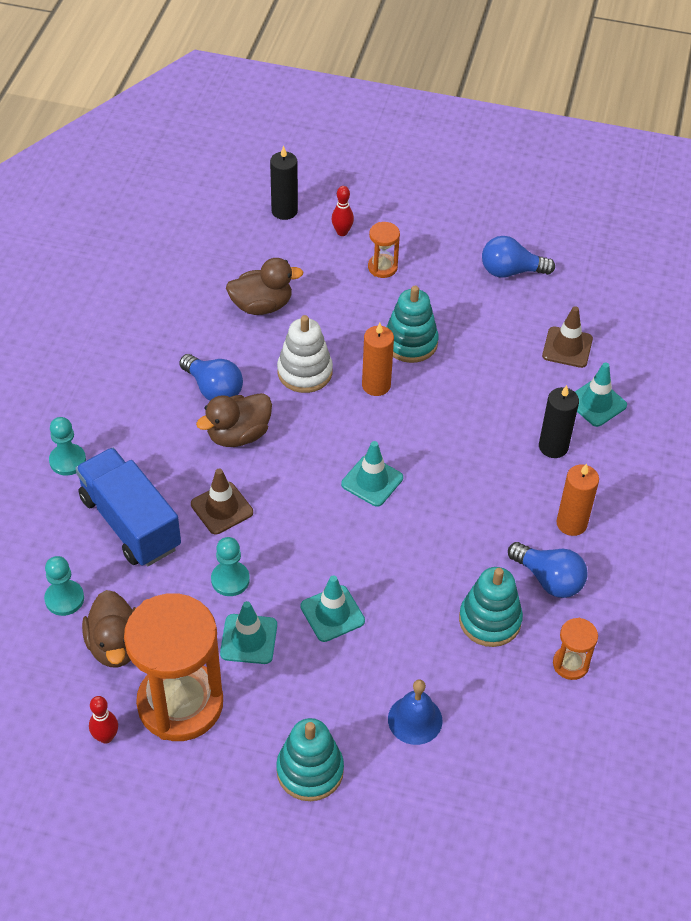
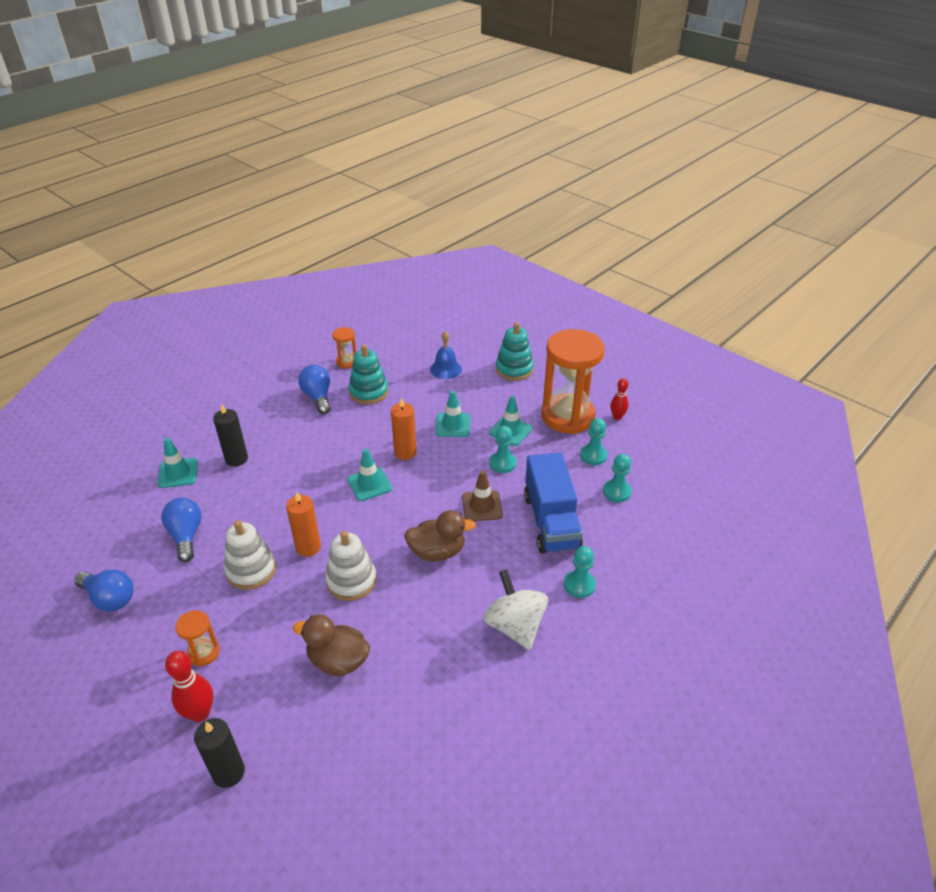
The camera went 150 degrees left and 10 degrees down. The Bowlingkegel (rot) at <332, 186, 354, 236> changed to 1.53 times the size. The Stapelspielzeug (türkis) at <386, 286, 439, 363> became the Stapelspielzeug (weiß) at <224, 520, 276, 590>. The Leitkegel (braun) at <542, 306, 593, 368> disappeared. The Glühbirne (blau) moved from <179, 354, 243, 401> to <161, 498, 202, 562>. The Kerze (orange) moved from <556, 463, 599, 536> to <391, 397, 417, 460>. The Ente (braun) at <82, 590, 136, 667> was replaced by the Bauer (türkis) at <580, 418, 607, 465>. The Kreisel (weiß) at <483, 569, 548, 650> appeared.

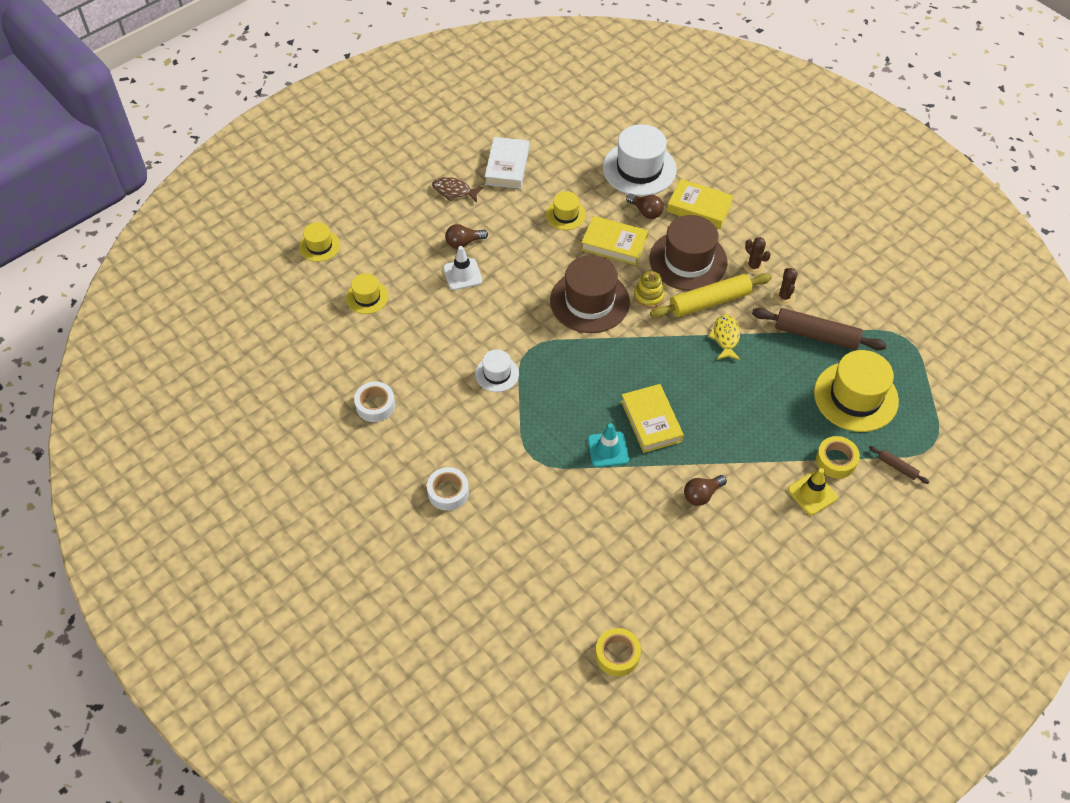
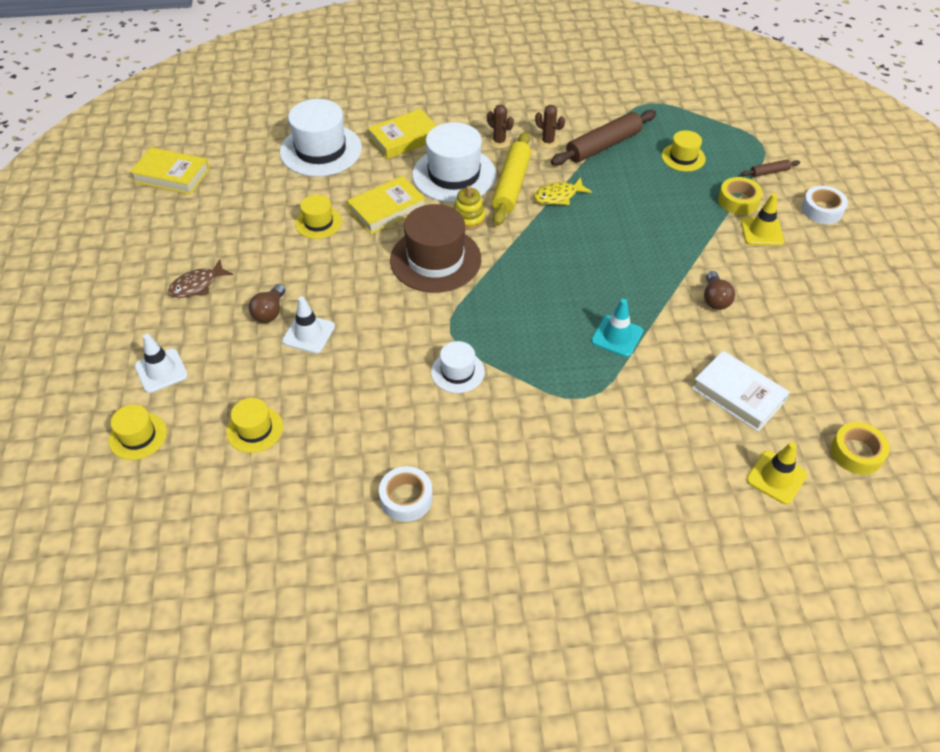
The camera went 55 degrees left and 5 degrees down. The Buch (weiß) moved from <485, 137, 529, 189> to <692, 351, 790, 432>. The Glühbirne (braun) at <626, 193, 664, 219> disappeared. The Hut (braun) at <650, 215, 727, 291> became the Hut (weiß) at <412, 122, 496, 203>. The Kaktus (braun) at <743, 237, 771, 274> turned 45 degrees clockwise. The Fisch (gelb) at <708, 314, 741, 360> turned 60 degrees counterclockwise. The Hut (gelb) at <814, 350, 899, 432> changed to 0.53 times the size. The Buch (gelb) moved from <621, 384, 684, 453> to <130, 147, 210, 195>. The Klebeband (weiß) moved from <427, 467, 469, 511> to <802, 186, 848, 224>. The Leitkegel (weiß) at <135, 334, 188, 393> appeared. The Leitkegel (gelb) at <746, 442, 807, 504> appeared.

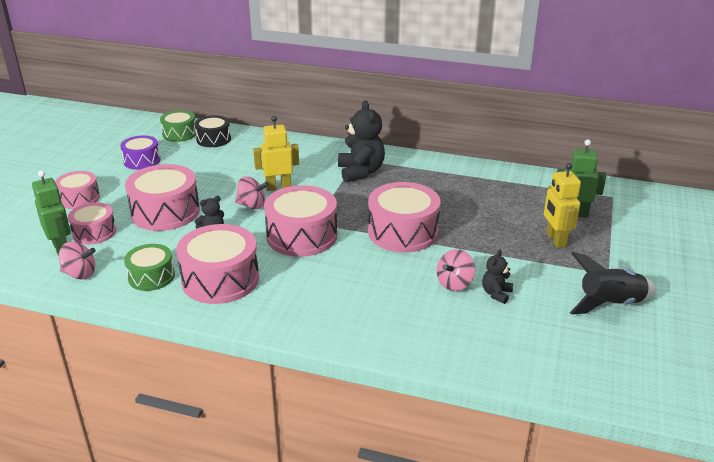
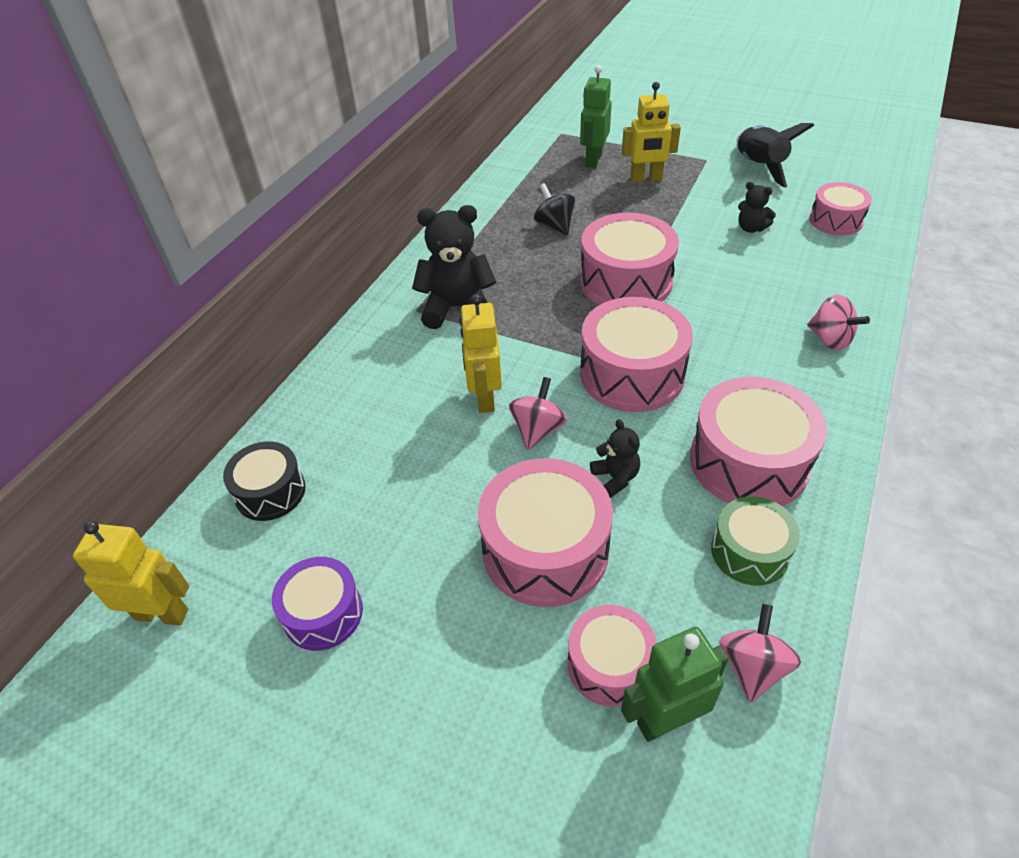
The camera went 80 degrees left and 15 degrees up. The Trommel (grün) at <160, 110, 196, 142> disappeared. The Trommel (rosa) moved from <55, 171, 100, 209> to <809, 182, 872, 236>. The Kreisel (rosa) moved from <437, 249, 475, 291> to <807, 295, 870, 350>. The Kreisel (schwarz) at <534, 183, 575, 235> appeared. The Roboter (gelb) at <73, 521, 189, 626> appeared.

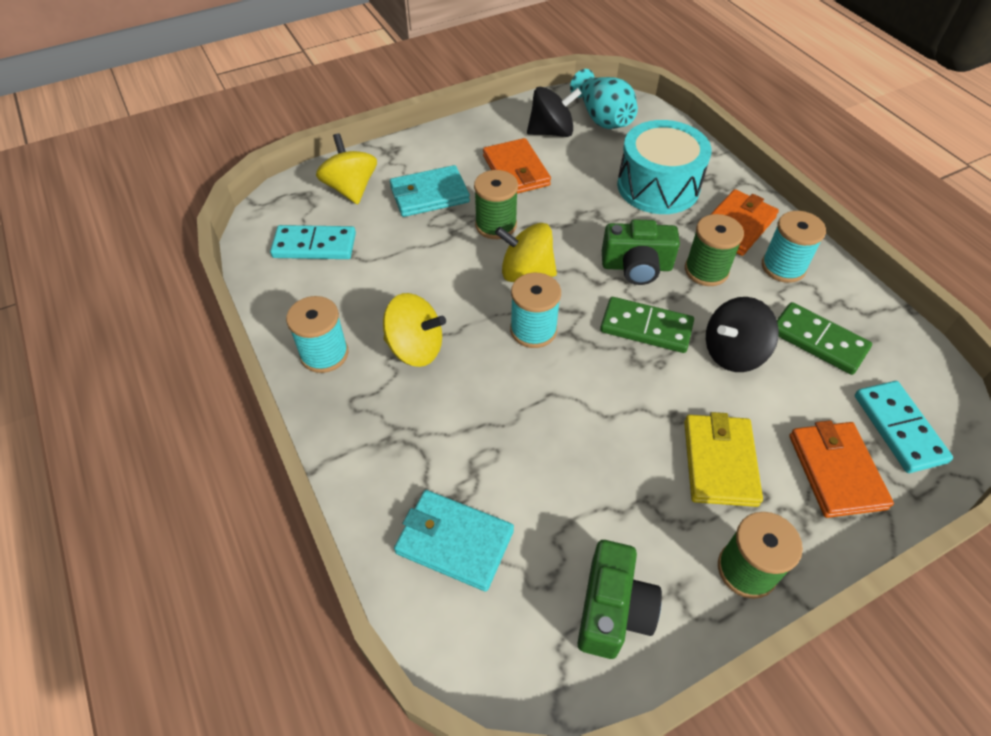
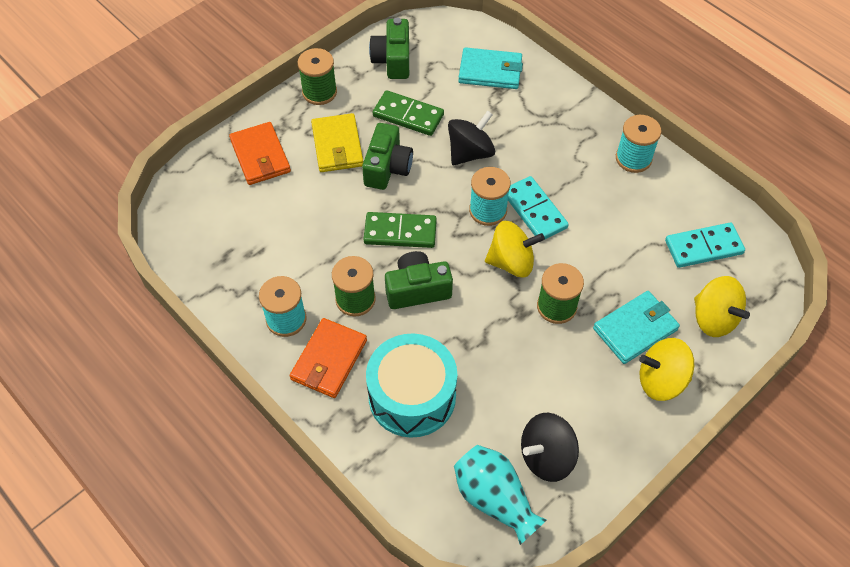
The camera went 165 degrees right and 5 degrees up. The Geldbörse (orange) at <483, 138, 551, 194> disappeared. The Kreisel (gelb) moved from <383, 293, 446, 367> to <639, 338, 694, 401>. The Kreisel (schwarz) moved from <706, 297, 779, 372> to <448, 111, 495, 165>. The Dominostein (grün) moved from <777, 302, 872, 375> to <373, 90, 444, 136>. The Dominostein (türkis) moved from <855, 381, 953, 473> to <508, 176, 569, 239>. The Kamera (grün) at <362, 123, 413, 190> appeared.

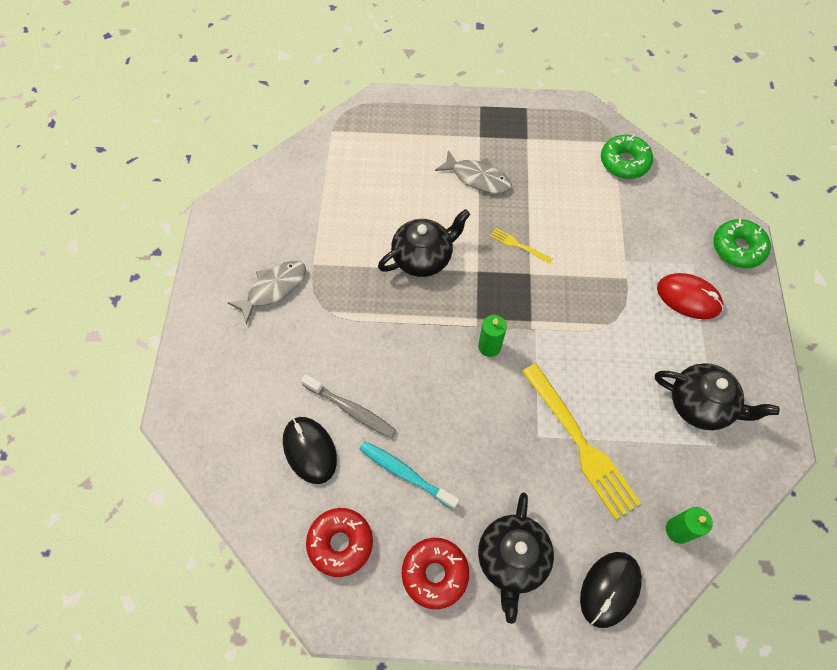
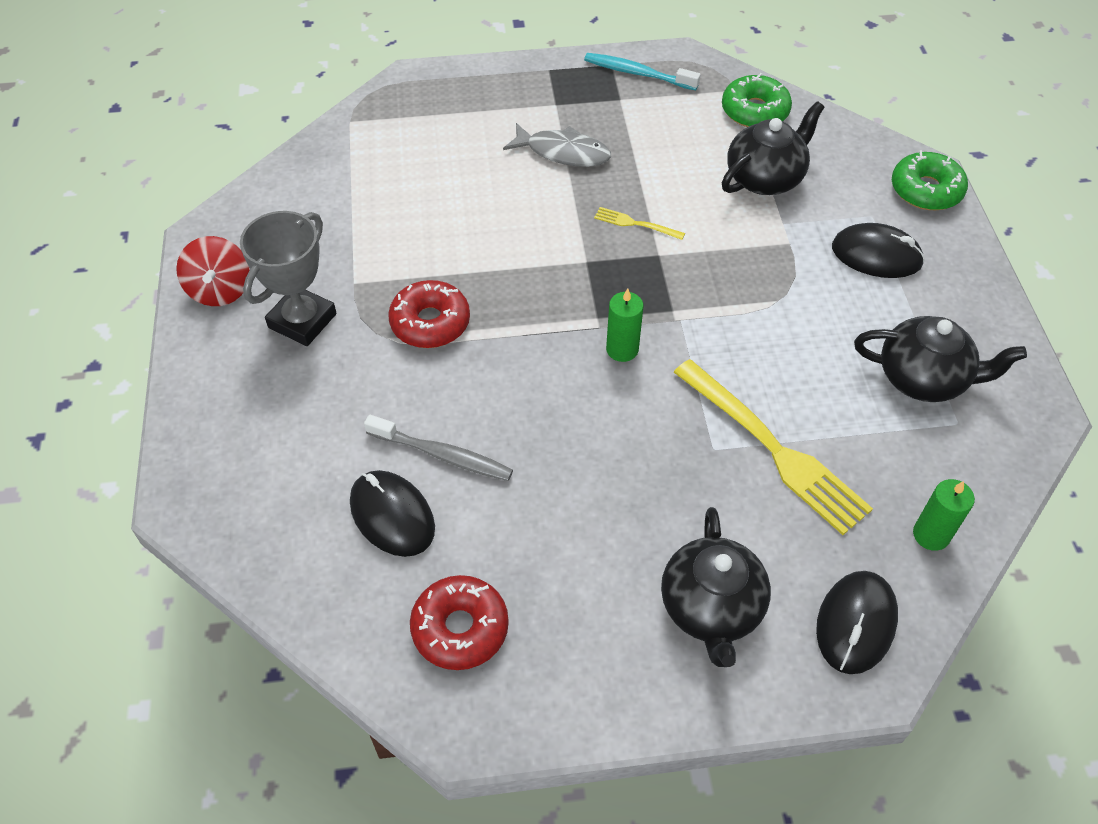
The camera went 10 degrees left and 10 degrees down. The Teekanne (schwarz) moved from <378, 209, 470, 277> to <722, 101, 824, 195>. The Fisch (grau) at <228, 261, 306, 325> was replaced by the Pokal (grau) at <240, 211, 337, 346>. The Computermaus (rot) at <657, 273, 723, 319> became the Computermaus (schwarz) at <832, 223, 925, 278>. The Zahnbürste (türkis) moved from <360, 441, 459, 510> to <584, 53, 701, 90>. The Donut (rot) moved from <402, 538, 469, 609> to <388, 280, 470, 348>. The Kreisel (rot) at <176, 236, 250, 306> appeared.

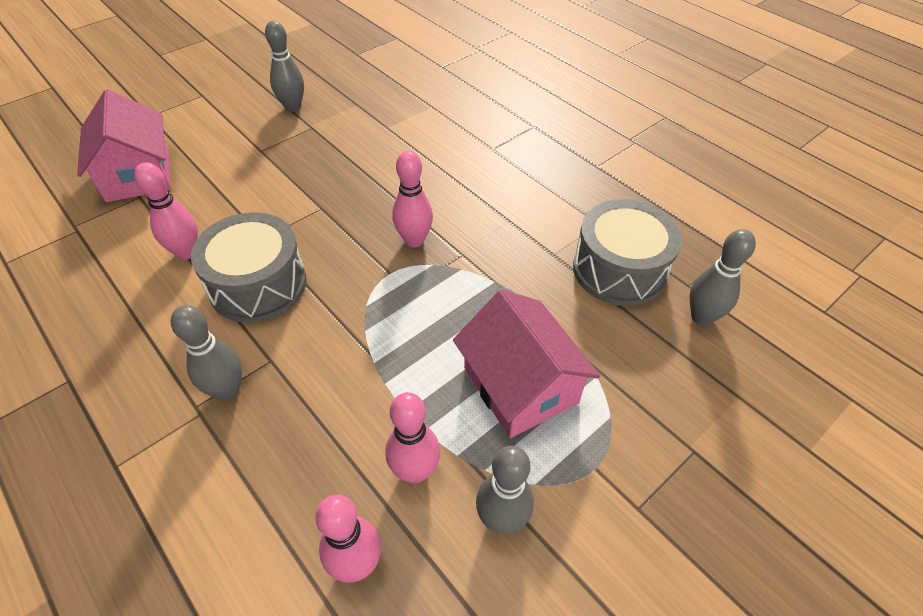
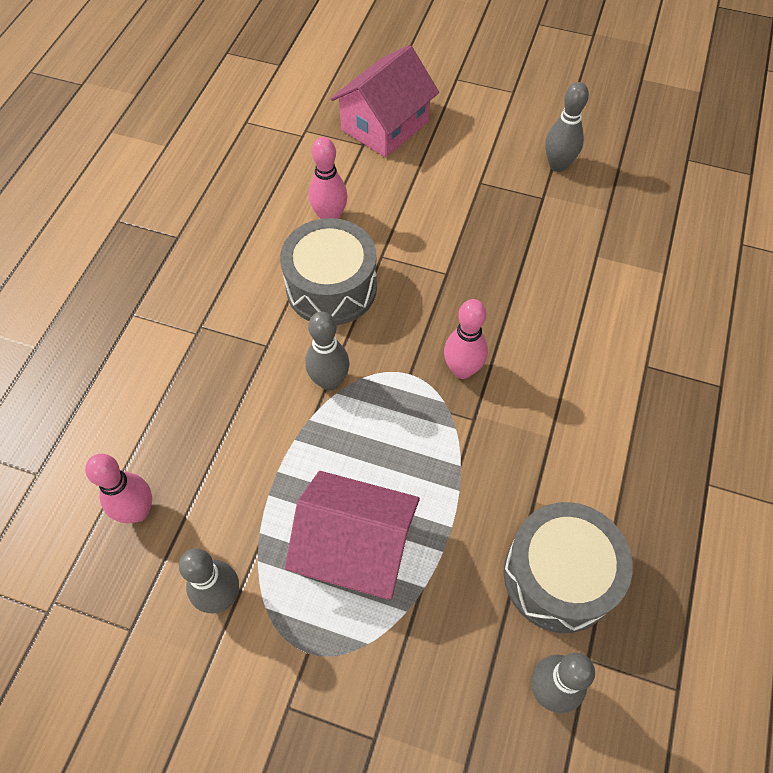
The camera went 60 degrees right and 10 degrees up. The Haus (rosa) at <453, 289, 600, 438> turned 75 degrees clockwise. The Bowlingkegel (grau) moved from <171, 305, 242, 401> to <305, 312, 350, 391>. The Bowlingkegel (rosa) at <385, 392, 440, 483> disappeared.

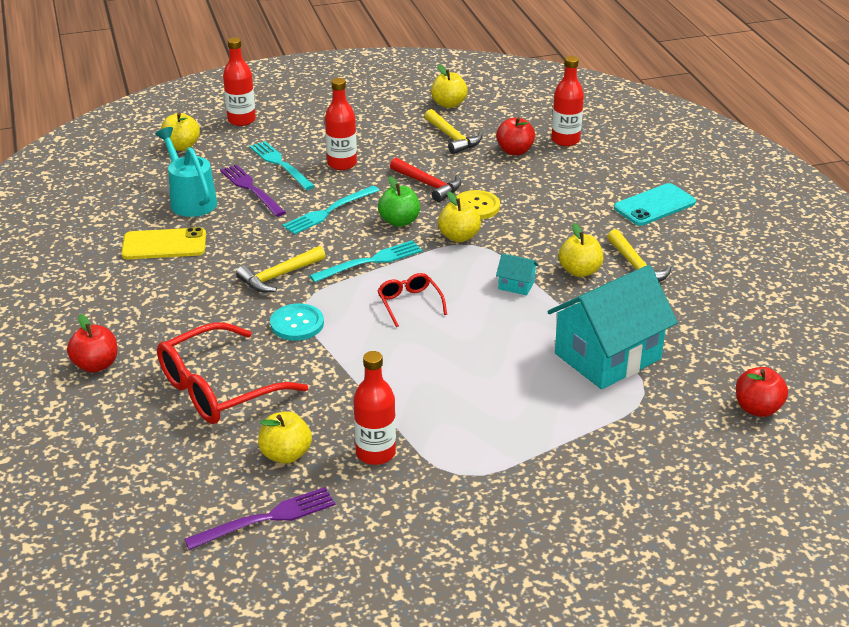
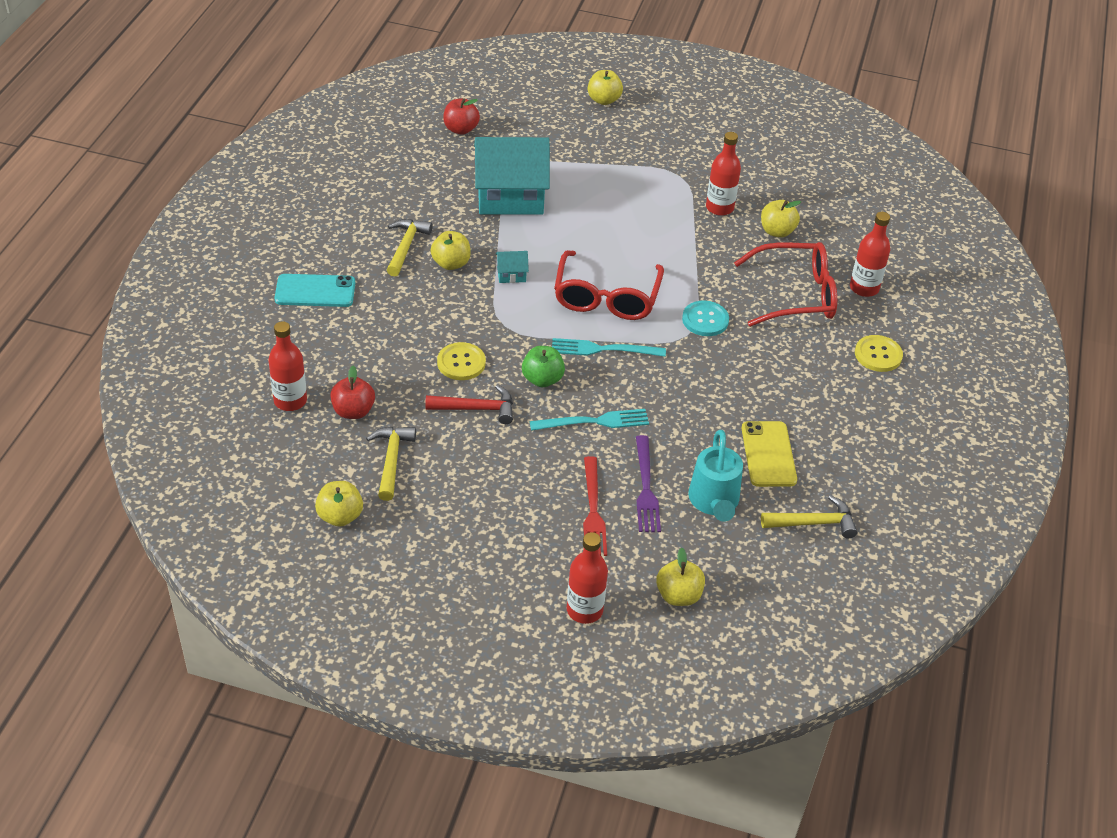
The camera went 150 degrees left and 10 degrees up. The Flasche (rot) moved from <325, 78, 357, 170> to <850, 212, 890, 297>. The Gabel (türkis) at <249, 141, 315, 190> became the Gabel (rot) at <583, 456, 607, 556>. The Hammer (rot) at <390, 158, 461, 202> turned 105 degrees clockwise. The Apfel (gelb) moved from <438, 191, 481, 242> to <588, 70, 623, 105>. The Handy (gelb) at <121, 227, 206, 259> turned 60 degrees clockwise. The Hammer (gelb) moved from <236, 246, 326, 293> to <761, 495, 857, 538>. The Haus (türkis) at <496, 253, 538, 295> turned 60 degrees counterclockwise. The Brille (rot) at <377, 273, 447, 327> changed to 1.96 times the size. The Apfel (rot) at <67, 314, 117, 373> was replaced by the Knopf (gelb) at <855, 335, 903, 372>. The Gabel (lila) at <184, 487, 335, 550> disappeared.

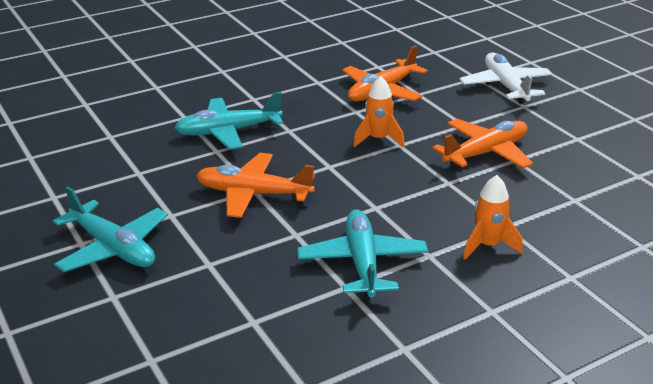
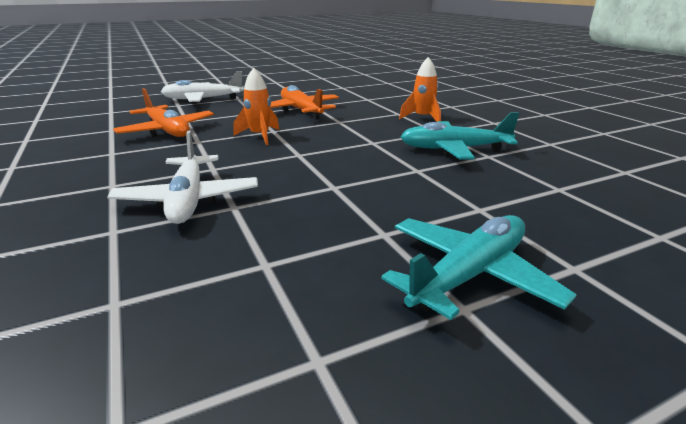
The camera went 85 degrees left and 5 degrees down. The Flugzeug (türkis) at <175, 92, 283, 150> became the Flugzeug (weiß) at <107, 131, 258, 224>. The Flugzeug (orange) at <196, 153, 315, 218> disappeared.

